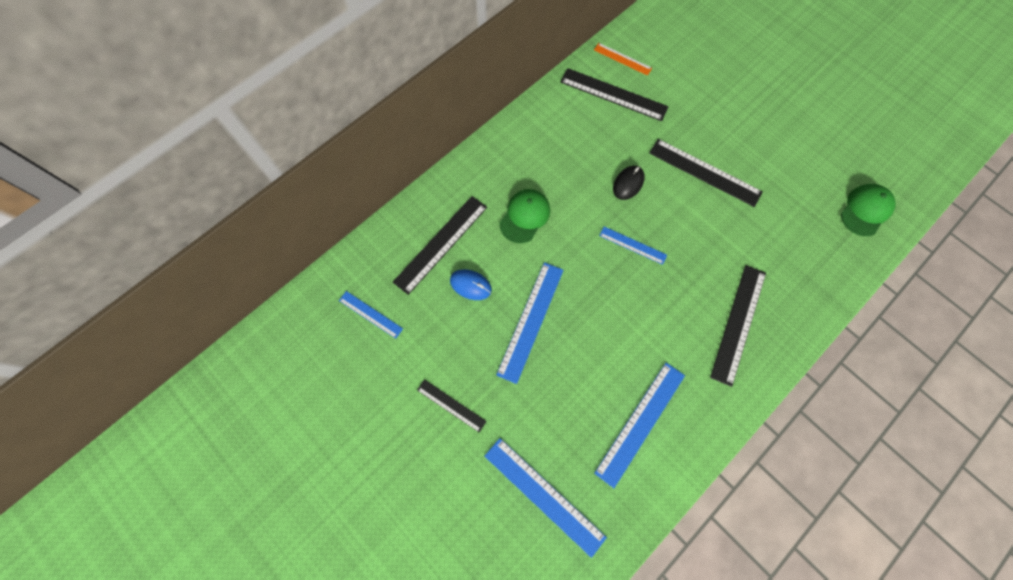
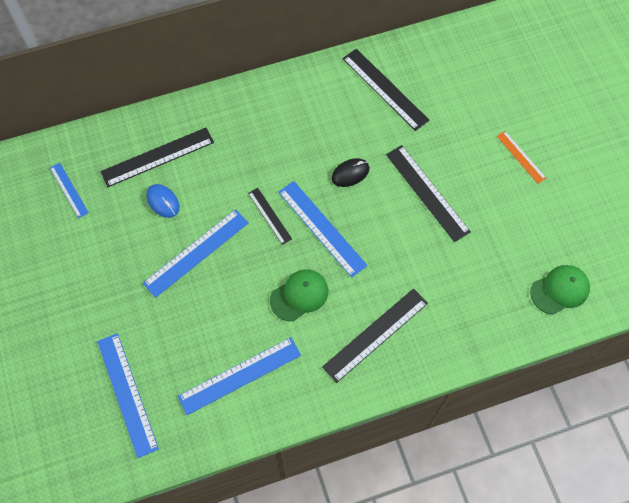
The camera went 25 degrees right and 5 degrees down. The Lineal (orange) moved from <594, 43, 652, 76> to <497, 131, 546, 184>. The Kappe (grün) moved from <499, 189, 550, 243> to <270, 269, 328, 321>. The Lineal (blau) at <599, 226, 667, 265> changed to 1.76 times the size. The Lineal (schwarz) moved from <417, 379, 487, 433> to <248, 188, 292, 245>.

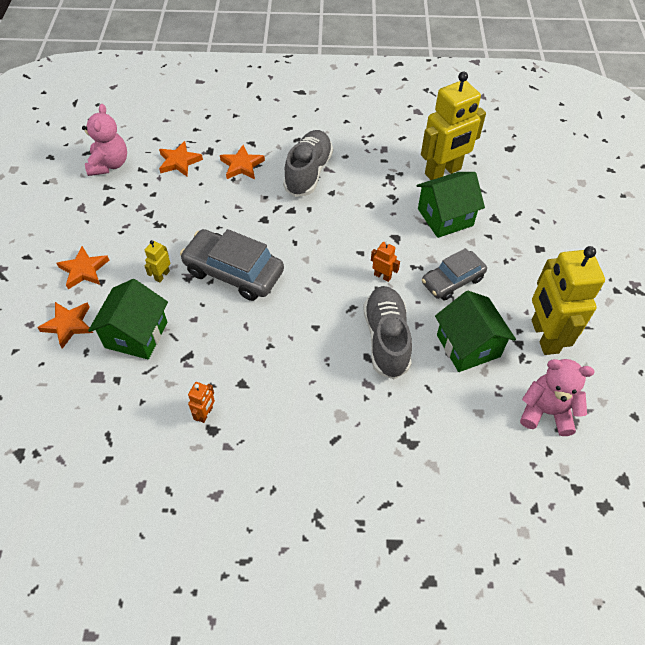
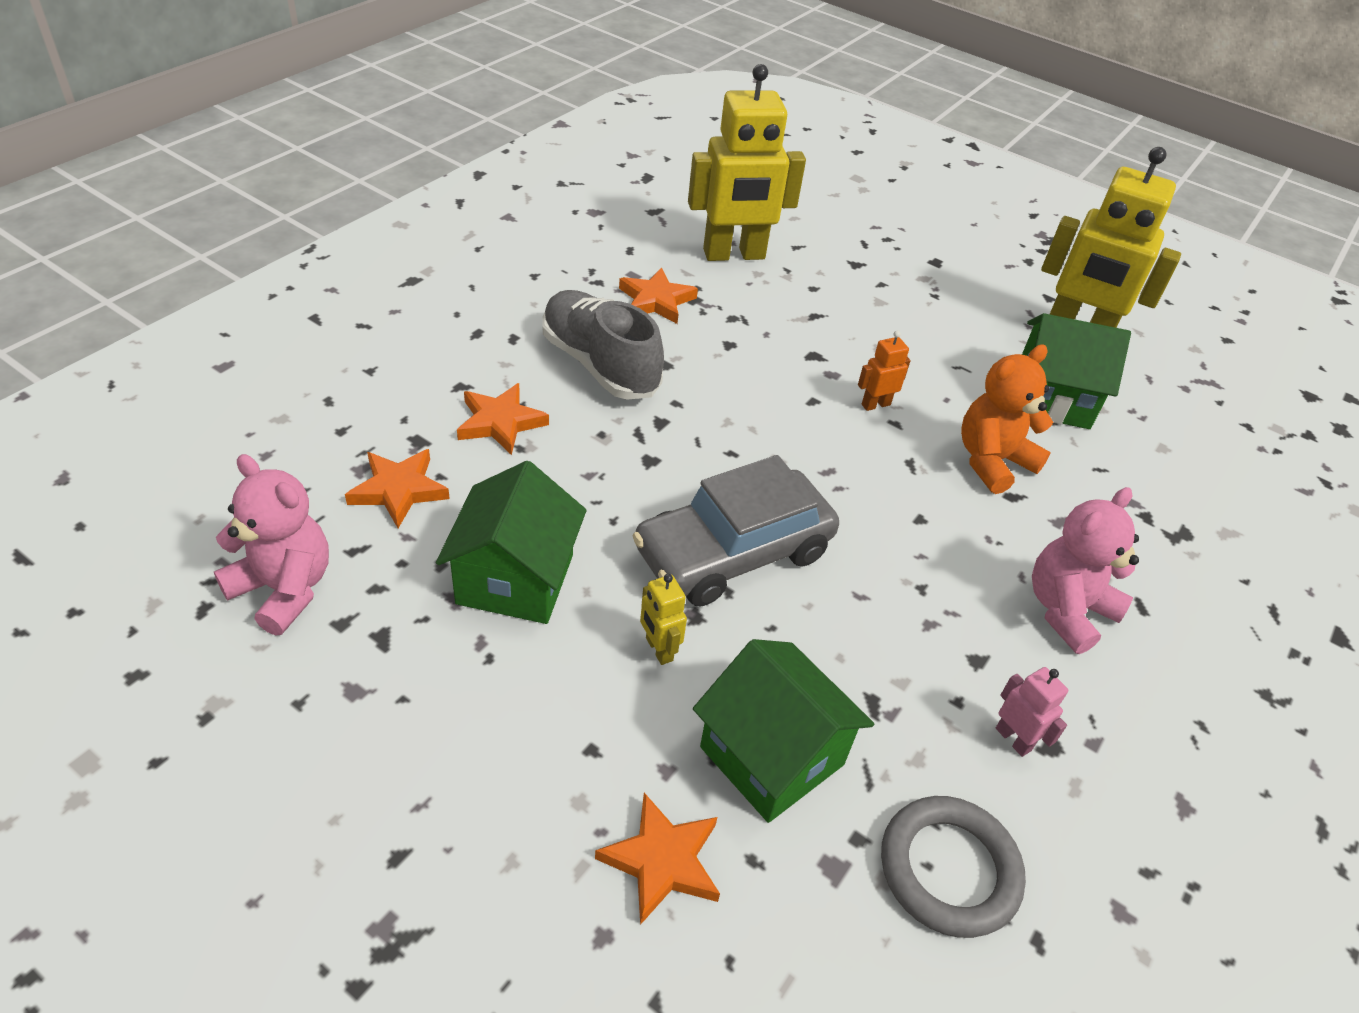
The camera went 60 degrees left and 10 degrees down. The Roboter (gelb) at <421, 71, 486, 180> turned 75 degrees clockwise. The Haus (grün) moved from <416, 172, 485, 238> to <436, 461, 586, 624>. The Stern (orange) moved from <57, 246, 109, 289> to <619, 267, 698, 324>. The Auto (grau) at <422, 248, 487, 300> disappeared. The Schuh (grau) at <363, 286, 412, 379> was replaced by the Teddybär (orange) at <961, 344, 1053, 494>. The Teddybär (rosa) moved from <520, 359, 594, 436> to <1032, 487, 1139, 654>. The Roboter (orange) at <188, 382, 215, 423> became the Roboter (rosa) at <996, 667, 1068, 757>. The Ring (grau) at <881, 796, 1026, 938> appeared.

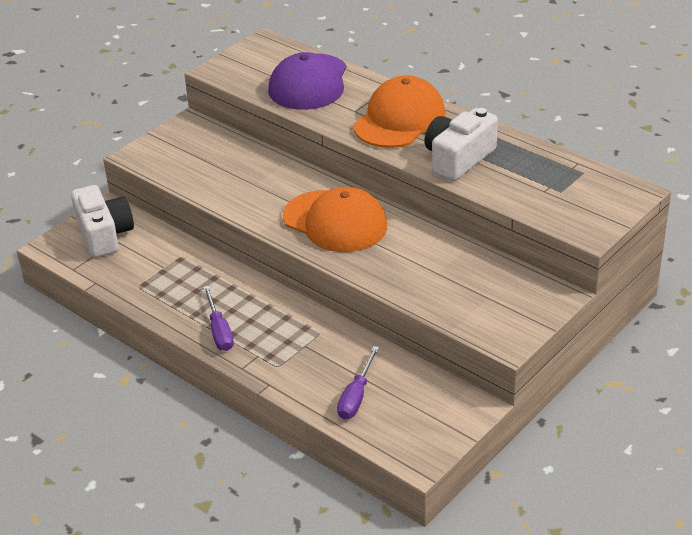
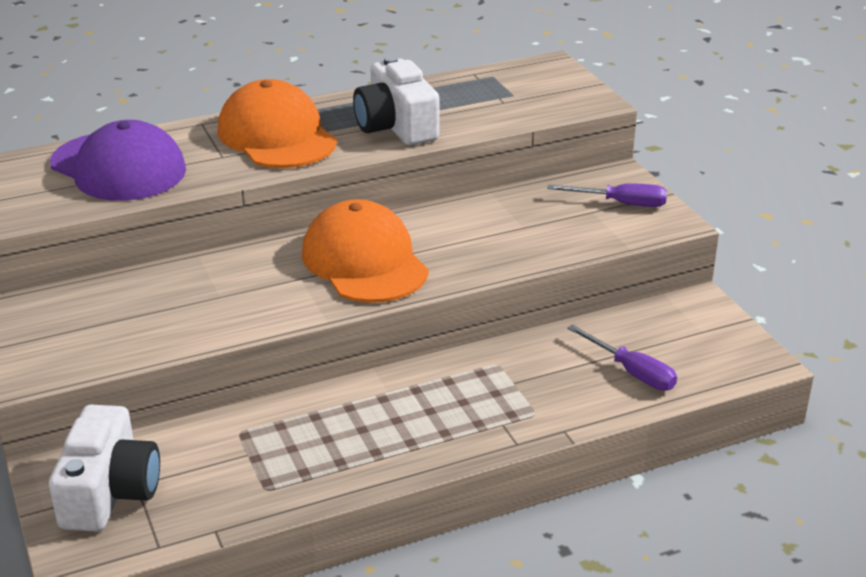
The camera went 65 degrees left and 5 degrees down. The Kamera (weiß) at <71, 185, 134, 258> turned 90 degrees clockwise. The Kappe (orange) at <283, 187, 387, 252> turned 90 degrees counterclockwise. The Schraubenzieher (lila) moved from <203, 286, 234, 351> to <547, 183, 667, 207>.

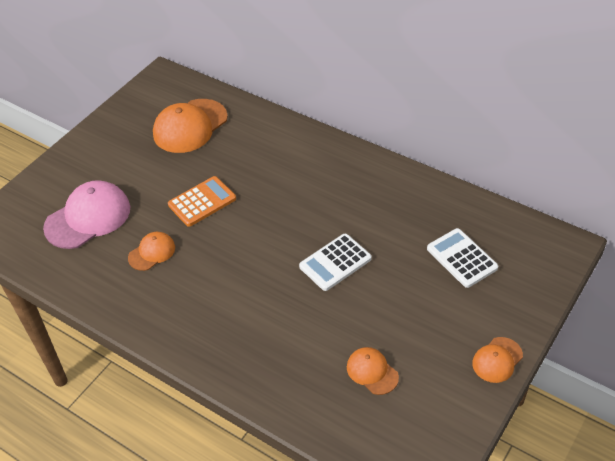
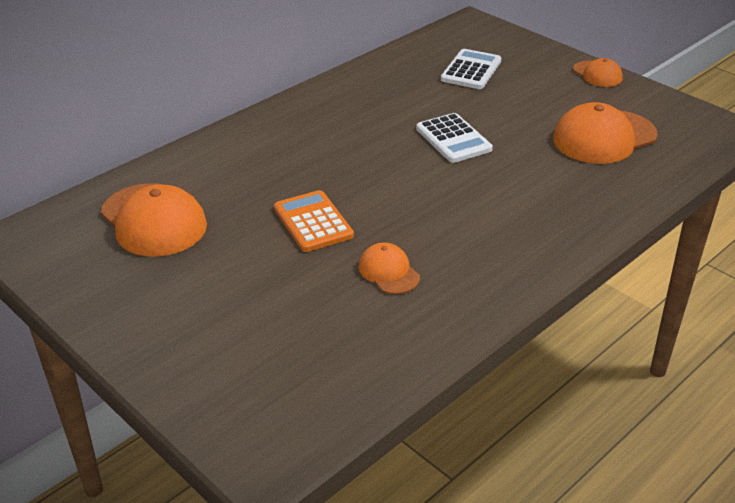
The camera went 80 degrees left and 10 degrees down. The Kappe (rosa) at <43, 180, 130, 249> disappeared. The Taschenrechner (weiß) at <427, 228, 498, 288> turned 135 degrees clockwise. The Kappe (orange) at <347, 347, 399, 395> changed to 1.86 times the size.

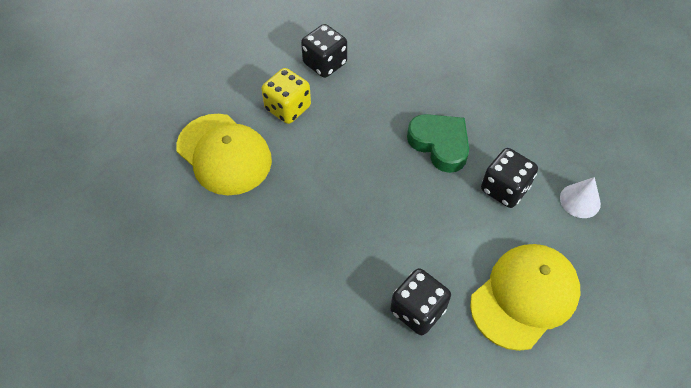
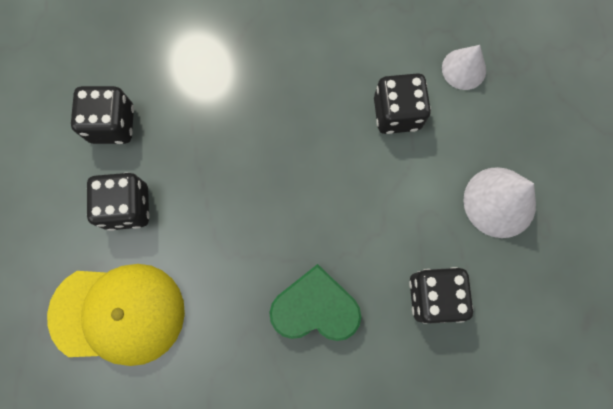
The camera went 45 degrees left and 20 degrees up. The Spielwürfel (gelb) at <261, 68, 311, 124> became the Spielwürfel (schwarz) at <87, 172, 150, 231>. The Herz (grün) moved from <407, 114, 469, 173> to <269, 264, 361, 341>. The Kappe (gelb) at <470, 244, 581, 351> was replaced by the Kegel (weiß) at <463, 167, 536, 238>.

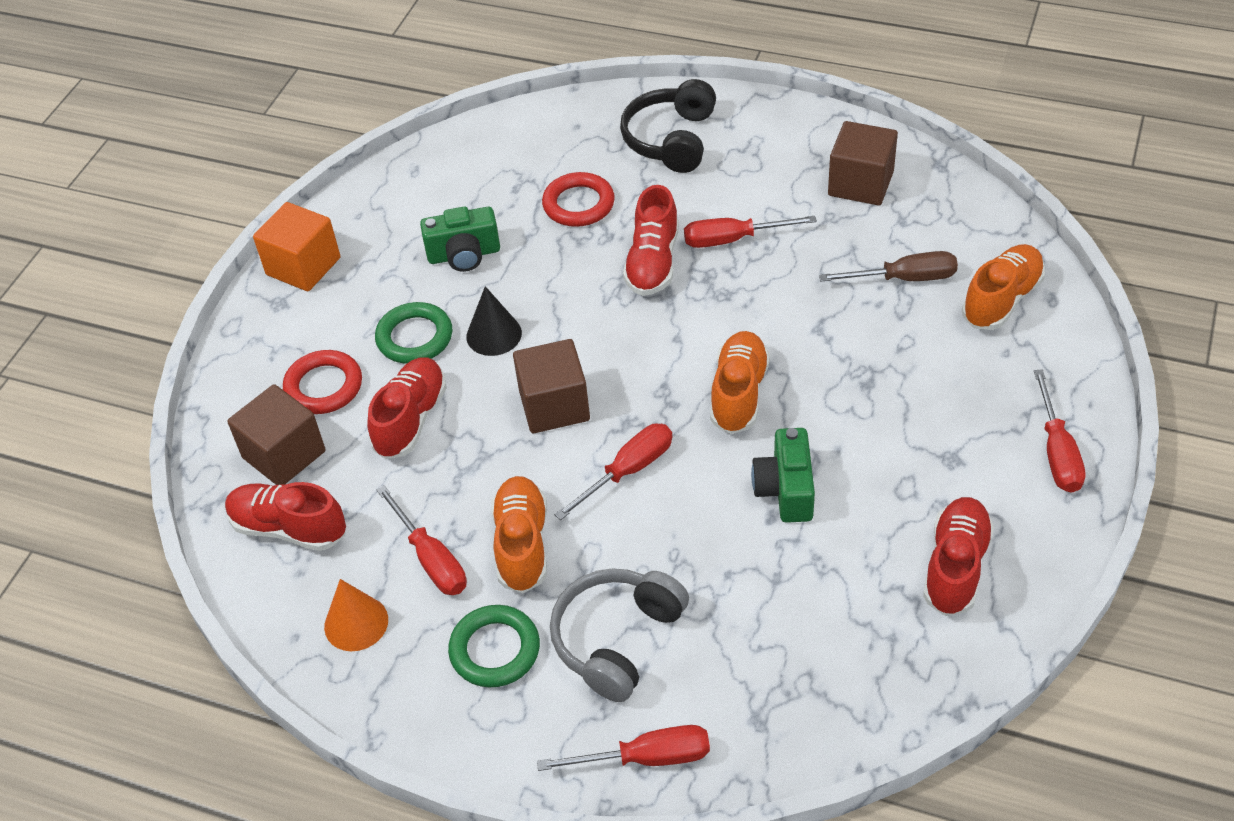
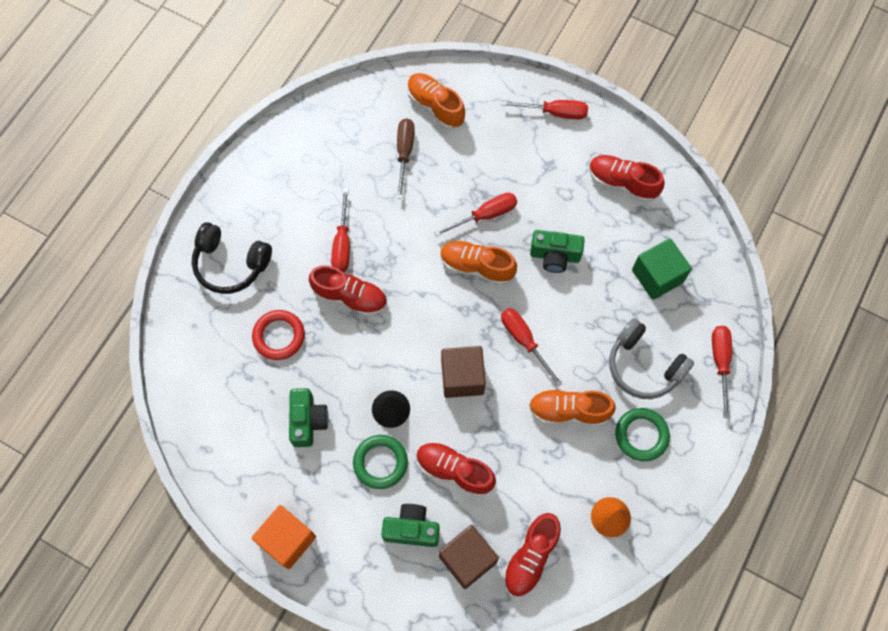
The camera went 85 degrees left and 20 degrees up. The Kubus (braun) at <828, 121, 898, 205> disappeared. The Ring (rot) at <283, 350, 362, 414> was replaced by the Kamera (grün) at <381, 504, 440, 547>. The Schraubenzieher (rot) moved from <377, 485, 467, 595> to <434, 193, 517, 237>. The Kubus (grün) at <632, 238, 692, 300> appeared.

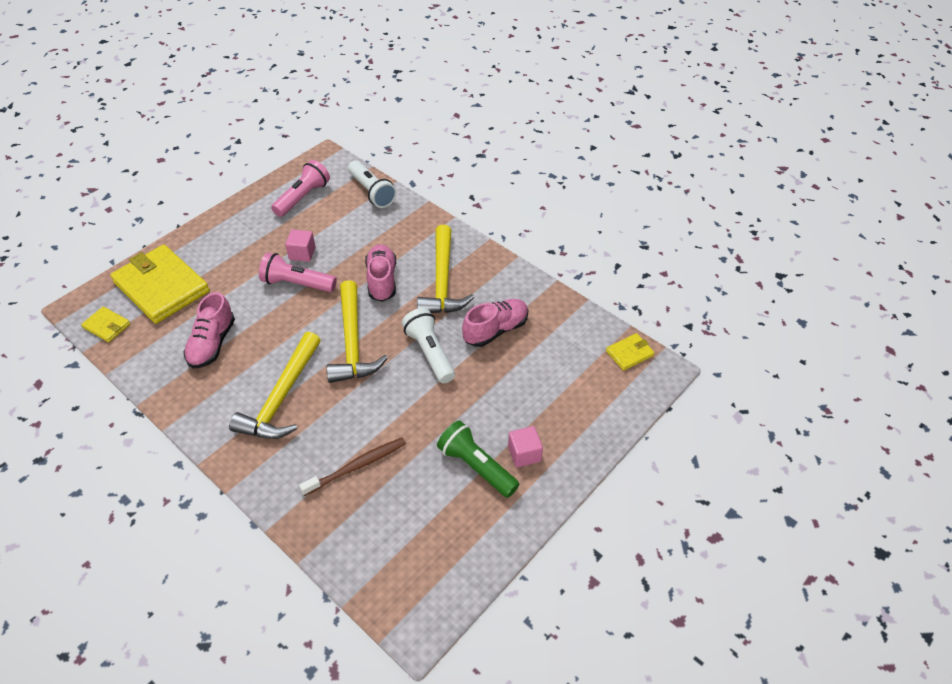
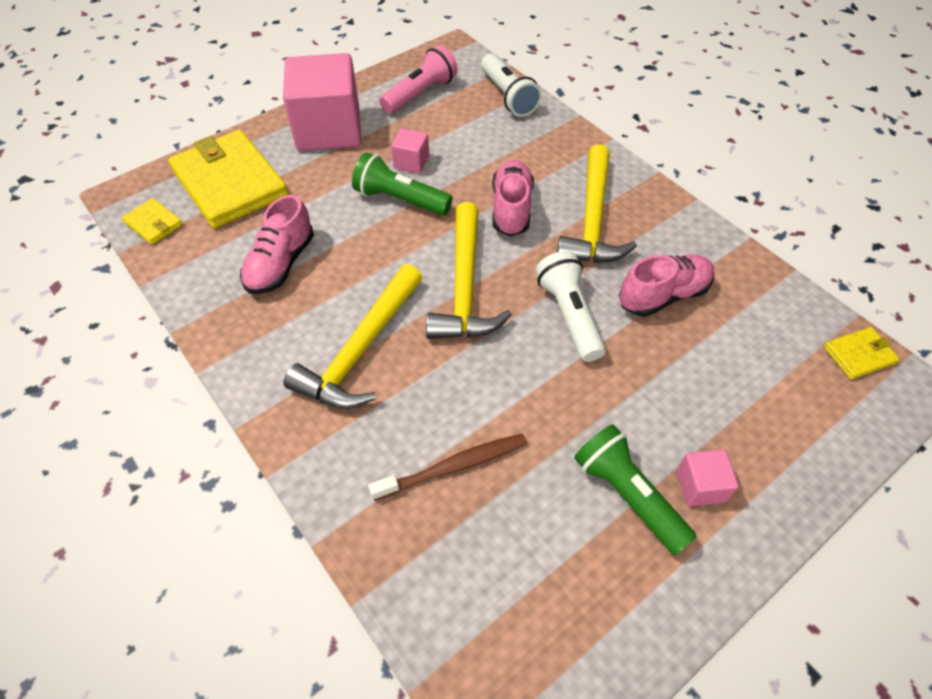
The camera went 10 degrees right and 5 degrees up. The Taschenlampe (rosa) at <259, 252, 337, 292> became the Taschenlampe (grün) at <352, 152, 453, 216>. The Kubus (rosa) at <283, 53, 361, 151> appeared.

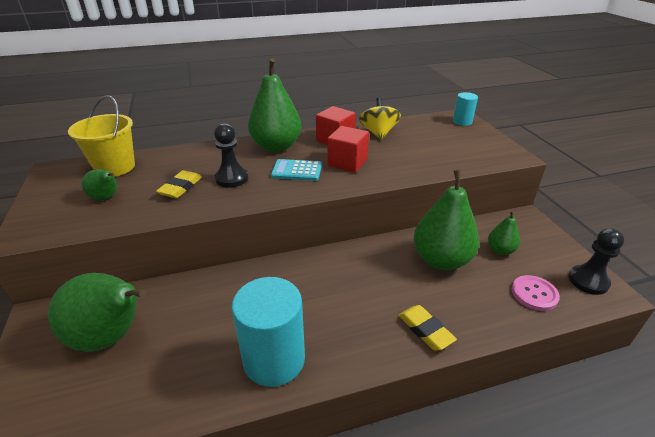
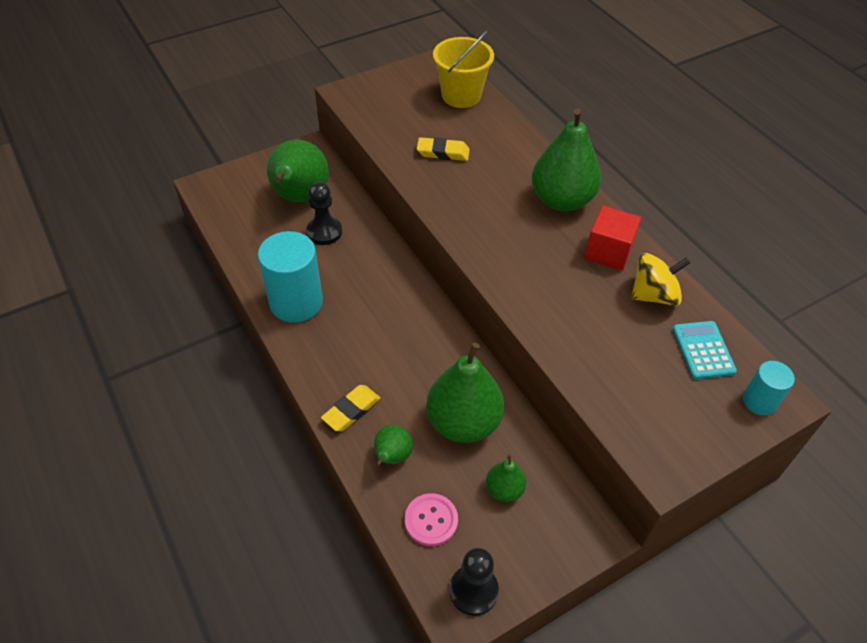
The camera went 75 degrees right and 15 degrees up. The Bauer (schwarz) moved from <214, 123, 248, 187> to <306, 182, 342, 245>. The Kubus (rot) at <327, 126, 369, 173> disappeared. The Taschenrechner (türkis) moved from <271, 159, 322, 181> to <673, 321, 737, 379>. The Birne (grün) moved from <81, 169, 117, 200> to <374, 425, 413, 467>.

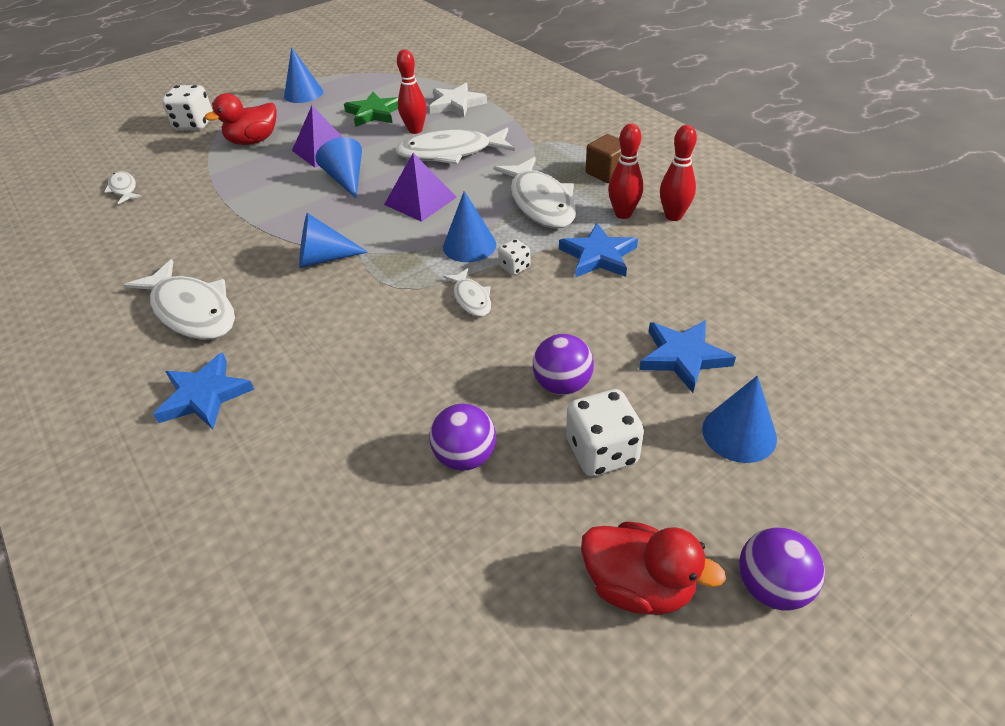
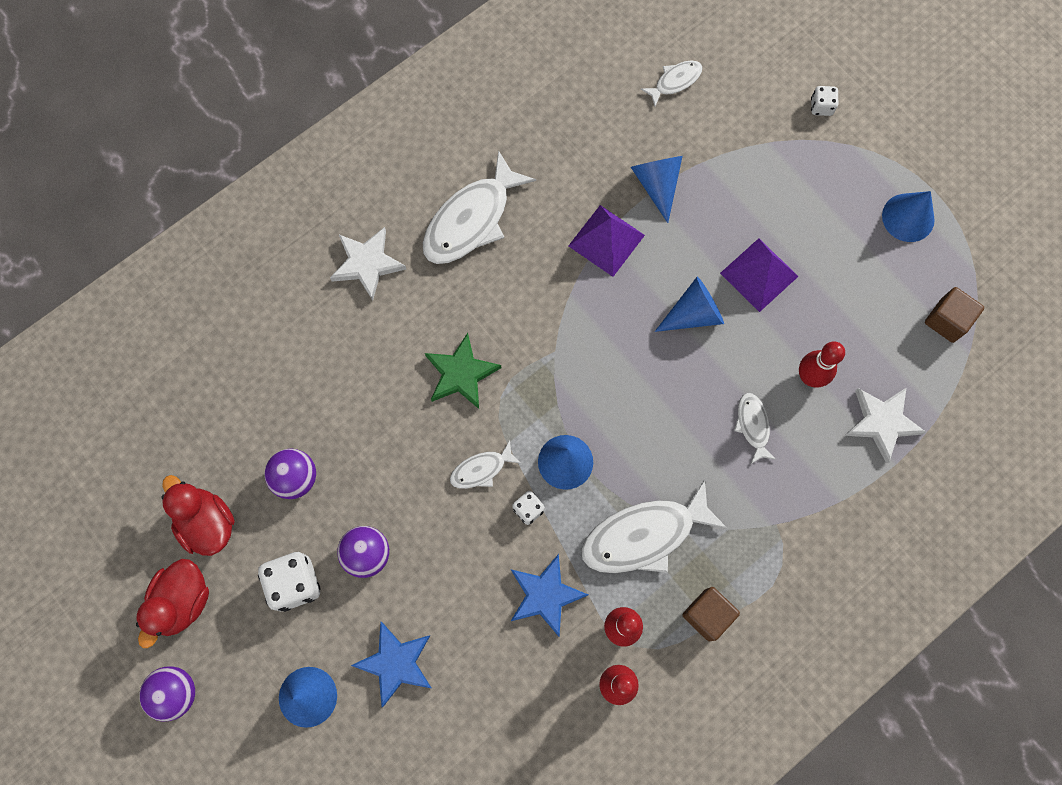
The camera went 85 degrees right and 30 degrees up. The Spielwürfel (weiß) at <162, 85, 213, 130> changed to 0.54 times the size. The Stern (grün) moved from <344, 92, 398, 127> to <425, 333, 501, 409>. The Ente (rot) moved from <205, 93, 277, 145> to <161, 475, 235, 556>. The Fisch (weiß) at <395, 127, 515, 164> changed to 0.50 times the size. The Pyramide (lila) moved from <384, 153, 457, 222> to <568, 205, 645, 277>. The Kegel (blau) moved from <299, 213, 368, 268> to <631, 156, 683, 223>. The Stern (blau) at <153, 352, 254, 429> became the Stern (weiß) at <330, 227, 406, 300>. The Kubus (braun) at <925, 287, 984, 343> appeared.

